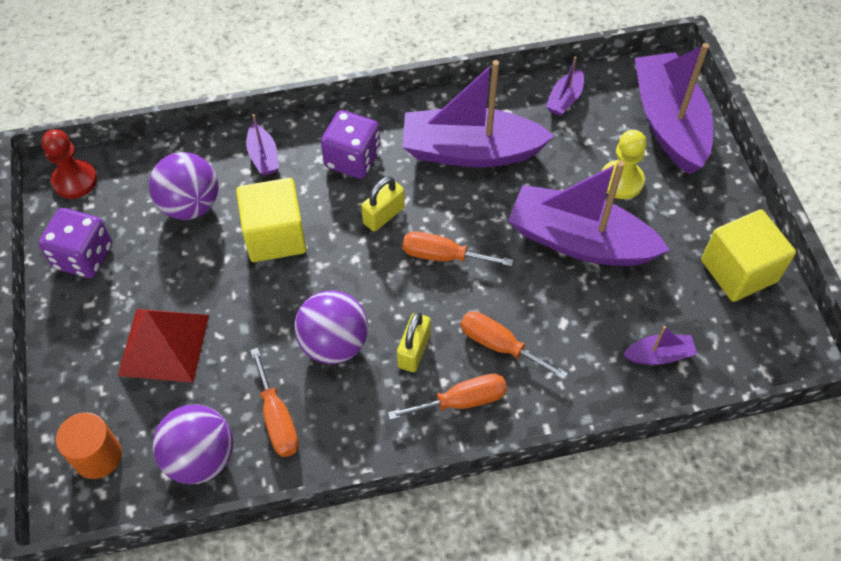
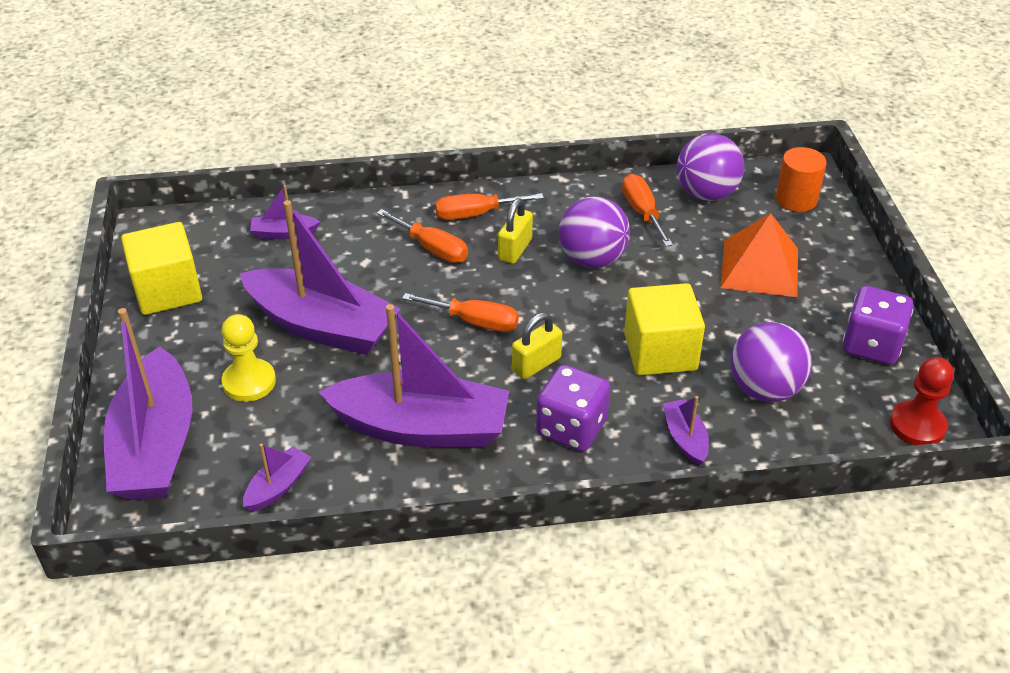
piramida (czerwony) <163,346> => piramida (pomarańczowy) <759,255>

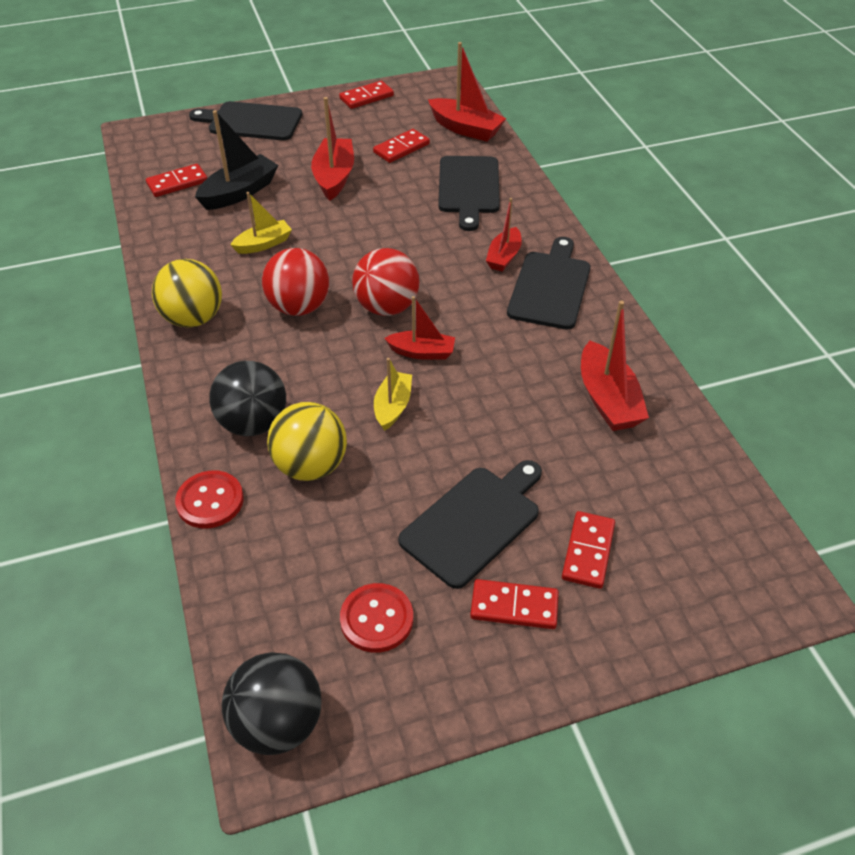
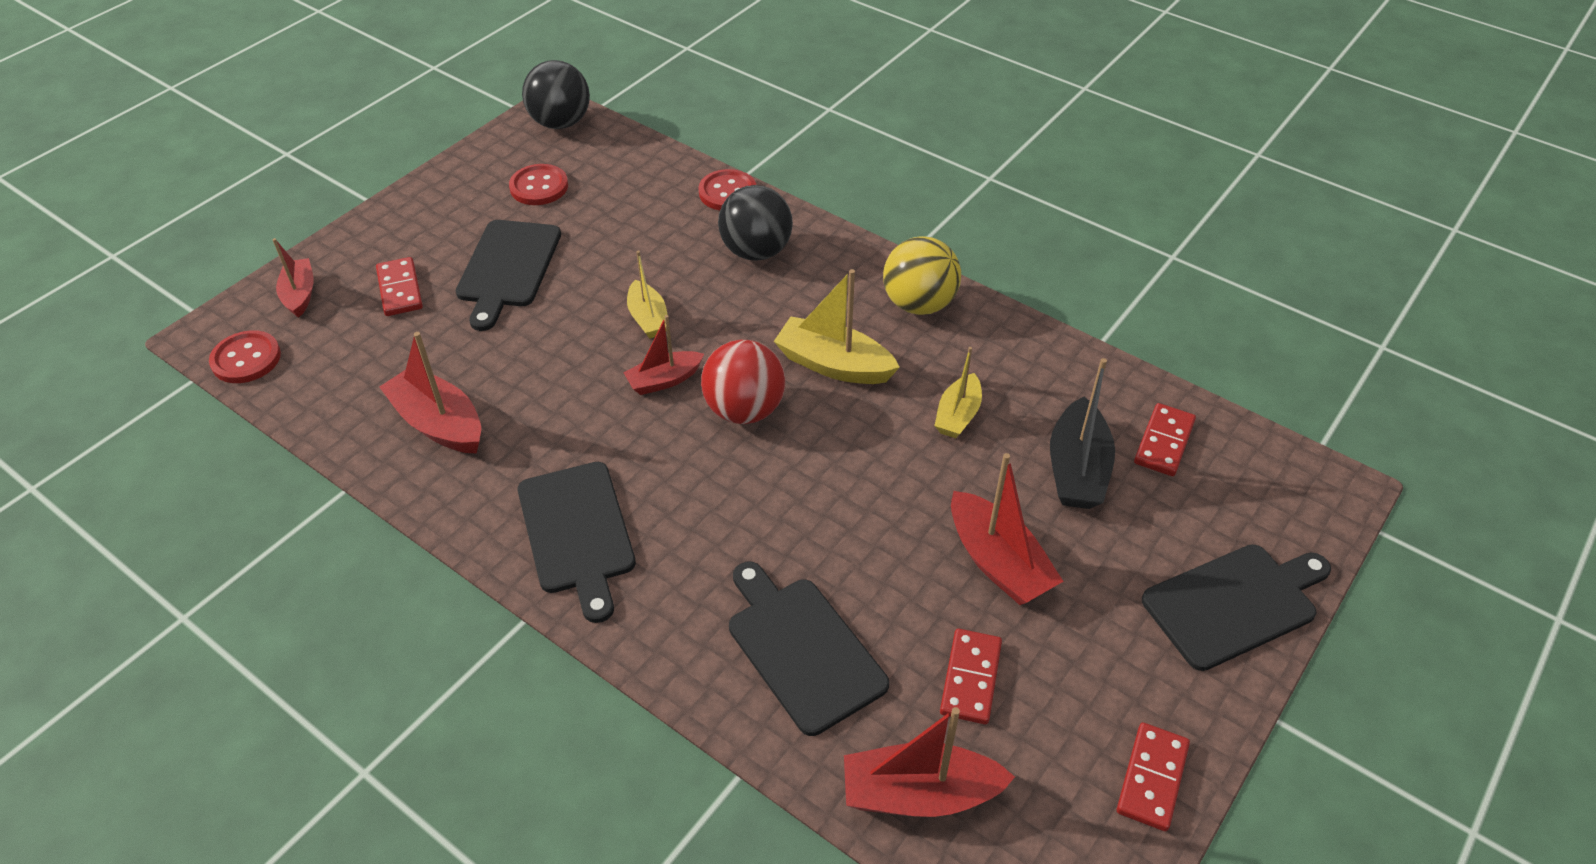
piłka (czerwony) <296,282> => łódka (żółty) <837,326>
piłka (żółty) <307,441> => nothing
kostka domina (czerwony) <514,604> => nothing
łódka (czerwony) <504,235> => łódka (czerwony) <293,278>, move
nothing => guzik (czerwony) <245,356>

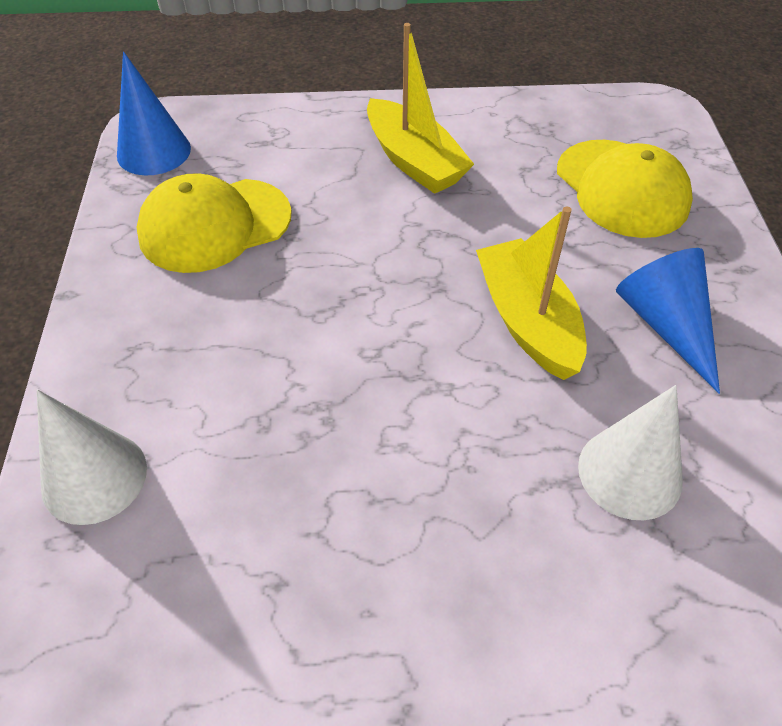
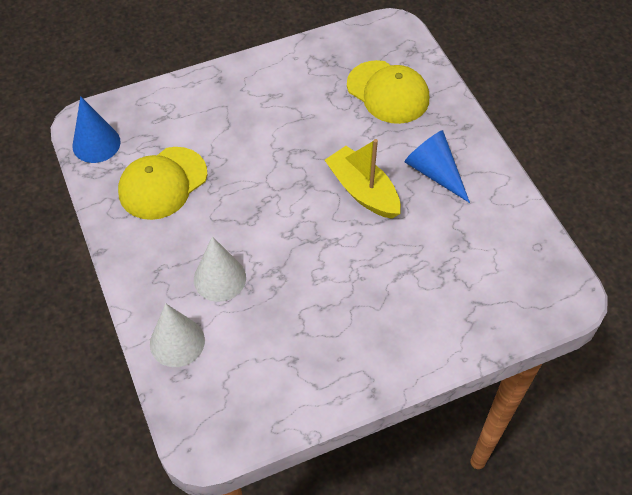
łódka (żółty) <420,108> => nothing
stożek (biały) <630,452> => stożek (biały) <220,269>, move

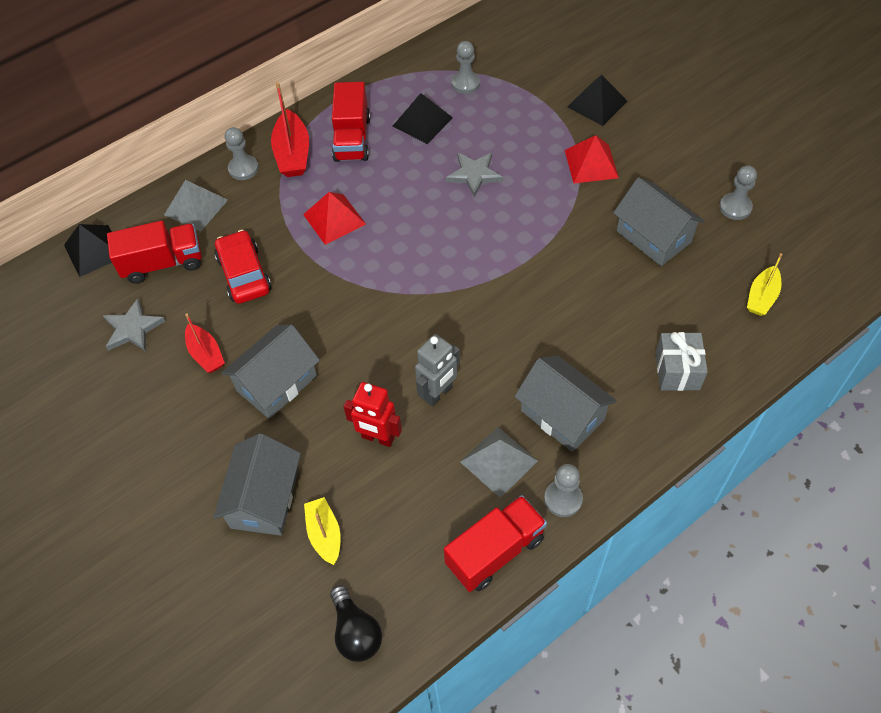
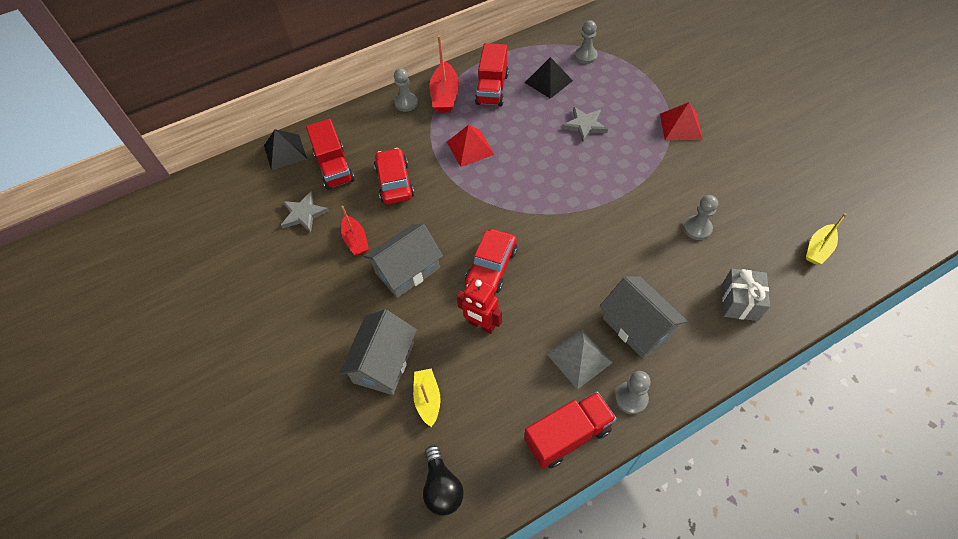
ciężarówka (czerwony) <154,252> => ciężarówka (czerwony) <330,154>, 75 degrees clockwise
piramida (szary) <196,205> => nothing
robot (szary) <437,370> => nothing
piramida (czarny) <597,100> => nothing
domek (szary) <659,221> => nothing
pionek (szary) <738,193> => pionek (szary) <700,217>, move
nothing => samochód (czerwony) <491,261>

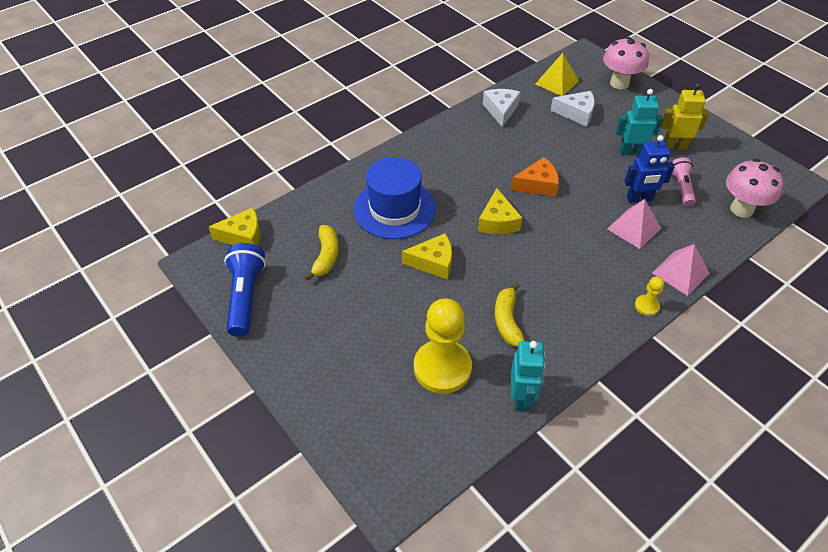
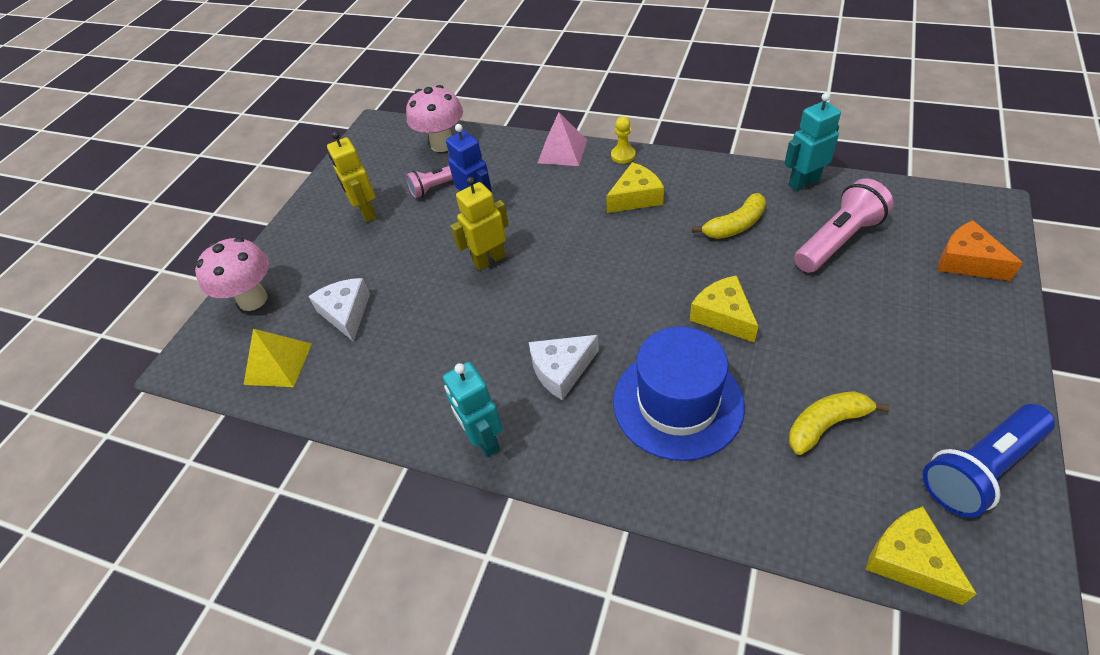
pionek (żółty) <443,346> => latarka (różowy) <844,225>
ser (żółty) <500,211> => ser (żółty) <635,187>, move
ser (biały) <501,108> => ser (biały) <564,368>, move
ser (pomarańczowy) <535,177> => ser (pomarańczowy) <980,250>, move
piramida (różowy) <634,224> => nothing
robot (turkusowy) <639,122> => robot (turkusowy) <473,409>, move
nothing => robot (żółty) <480,224>

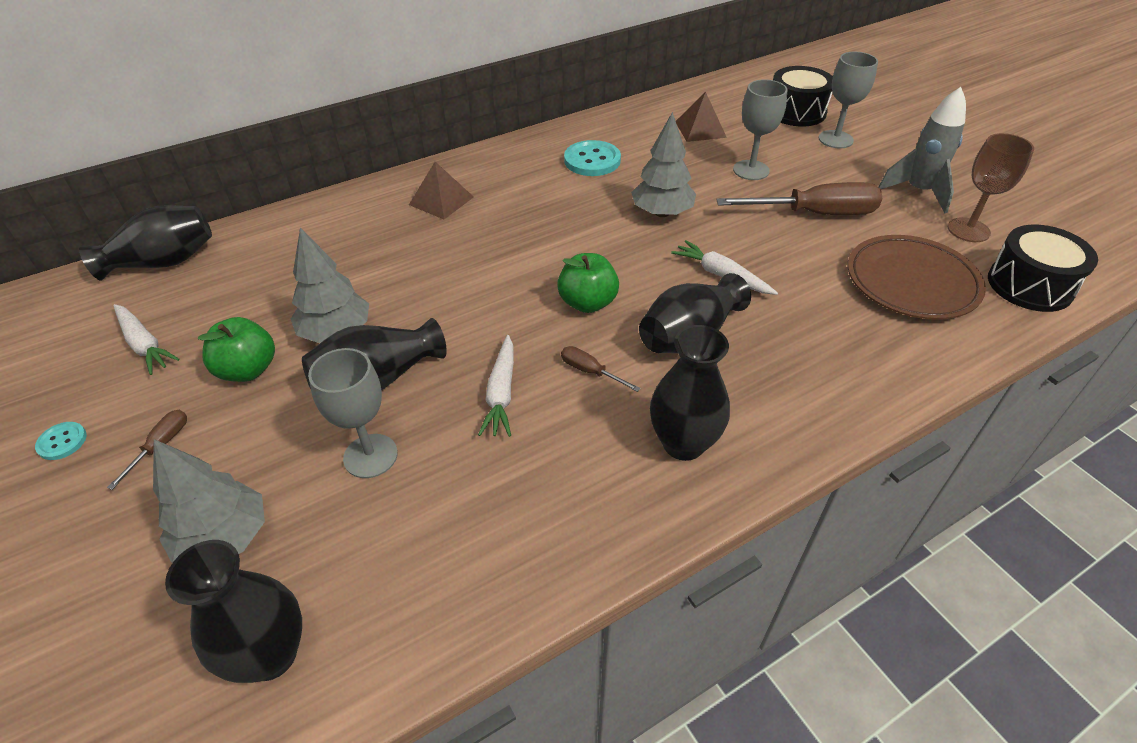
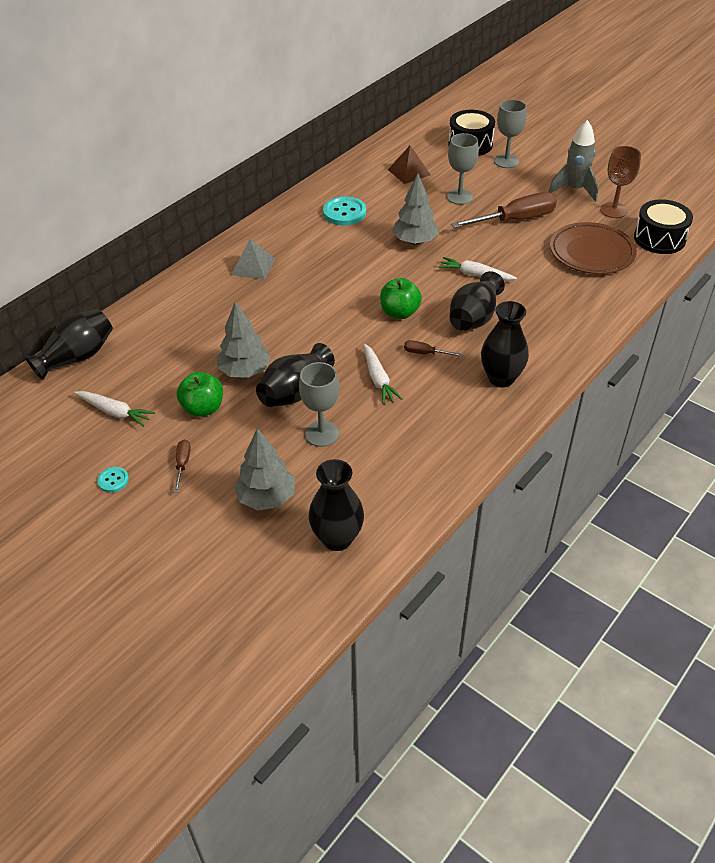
piramida (brązowy) <441,190> => piramida (szary) <253,259>

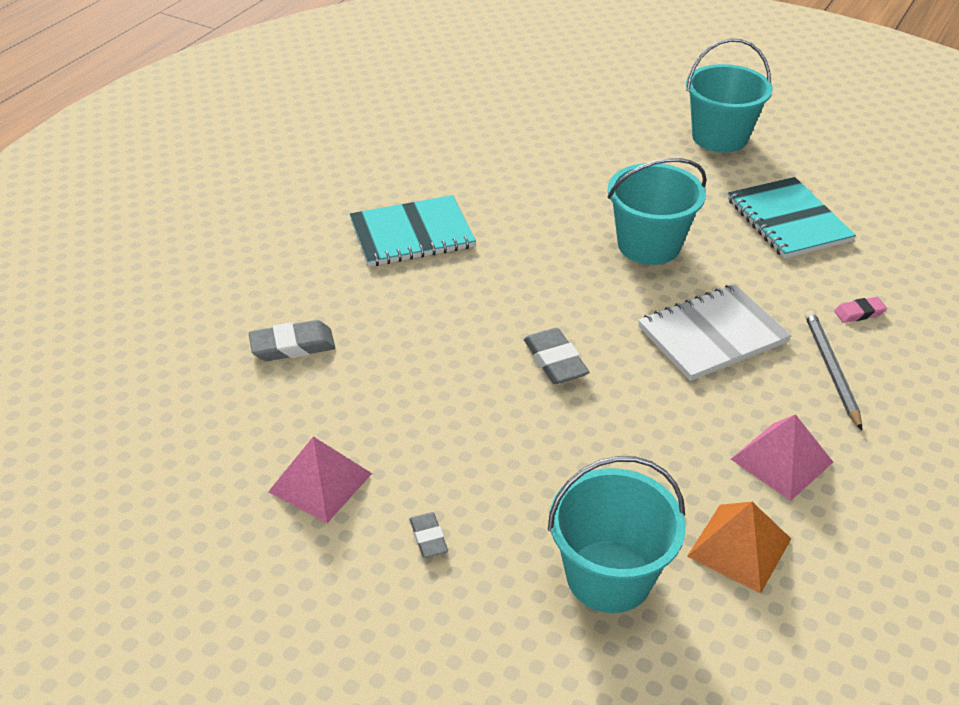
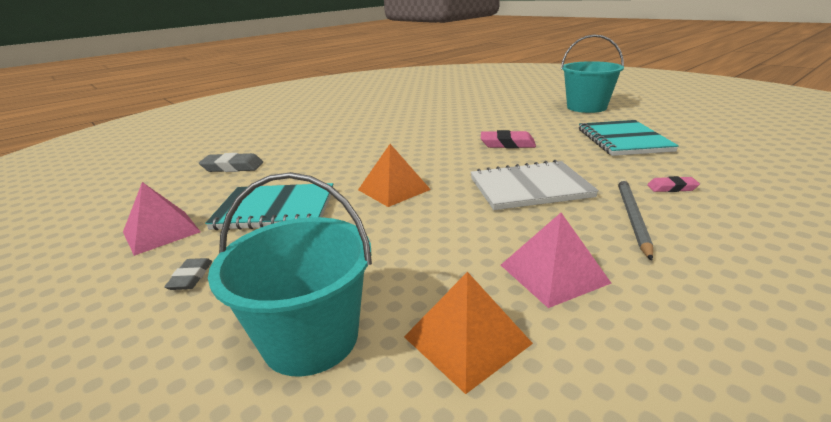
zeszyt (turkusowy) <413,231> => zeszyt (turkusowy) <269,206>, move
gumka do mazania (szary) <556,356> => piramida (pomarańczowy) <394,175>
wiadro (turkusowy) <657,211> => gumka do mazania (różowy) <508,139>

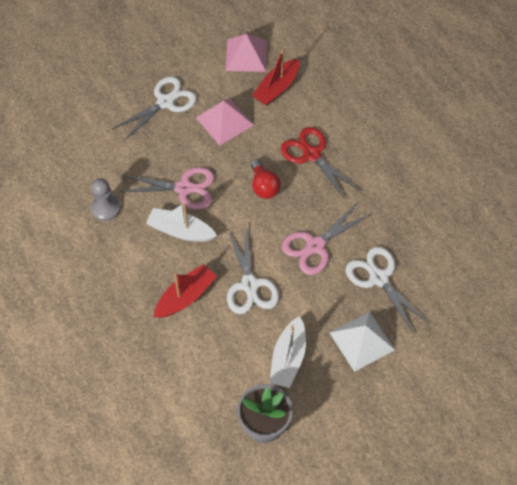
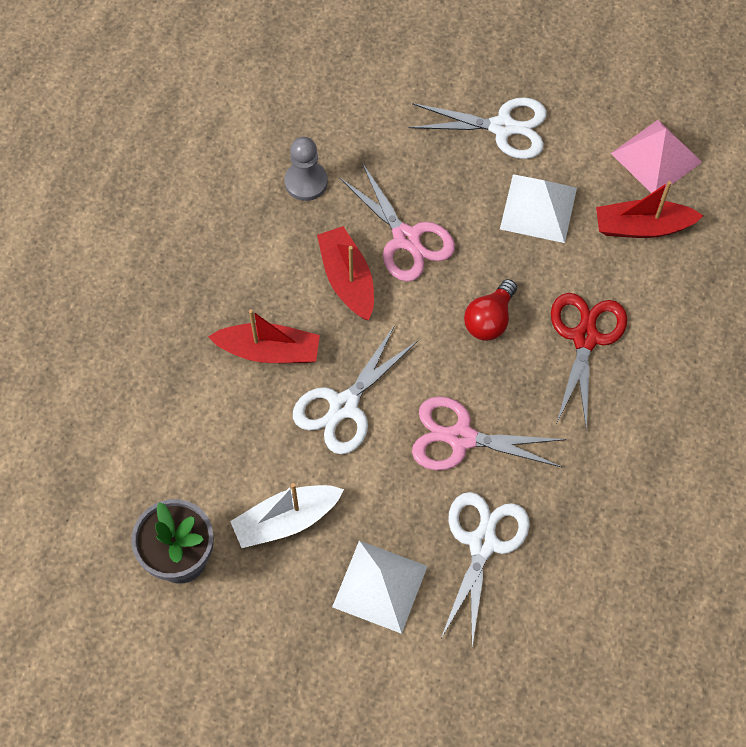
łódka (biały) <181,222> => łódka (czerwony) <345,273>
piramida (różowy) <225,122> => piramida (biały) <538,208>

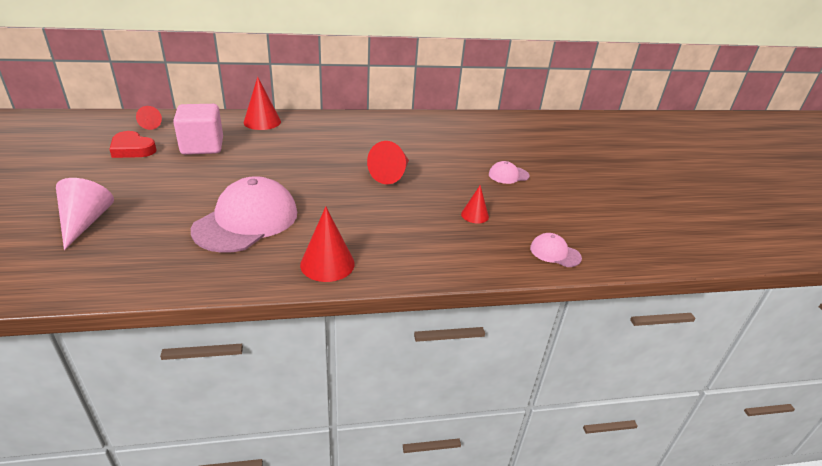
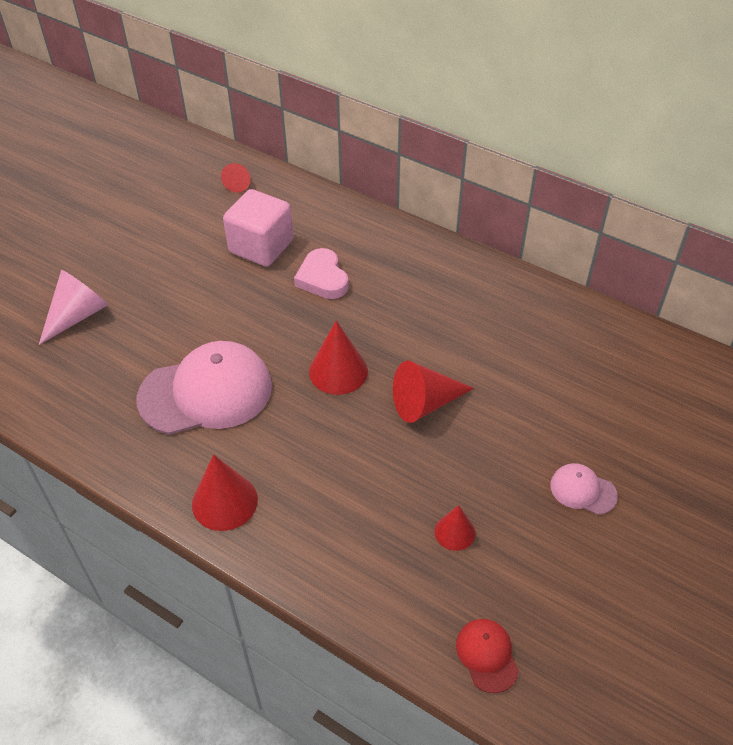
serce (czerwony) <133,144> => nothing
stożek (czerwony) <262,103> => stożek (czerwony) <338,358>, move
czapka (różowy) <556,250> => czapka (czerwony) <487,656>
nothing => serce (różowy) <321,273>

